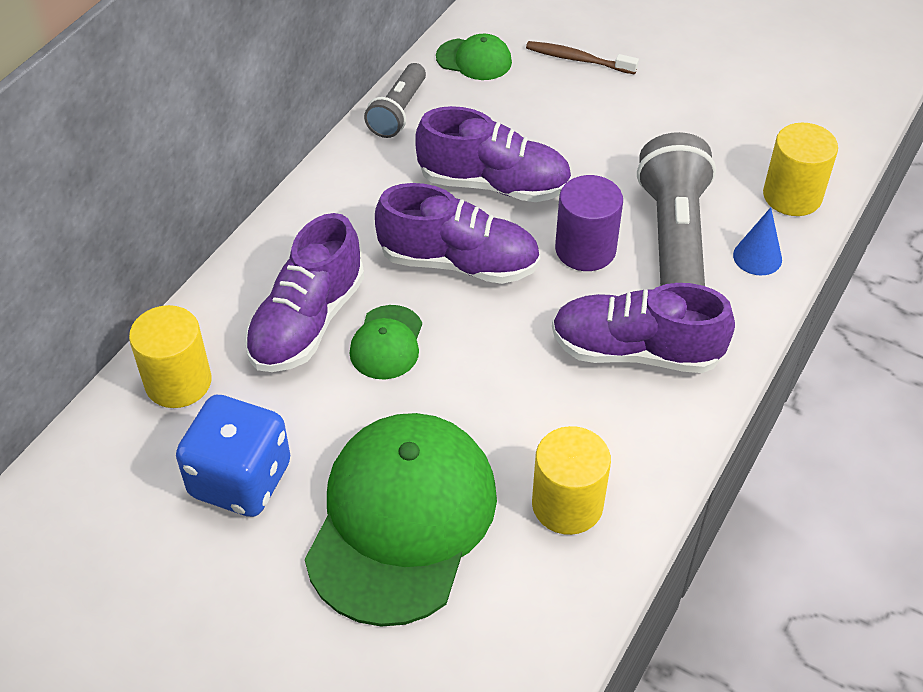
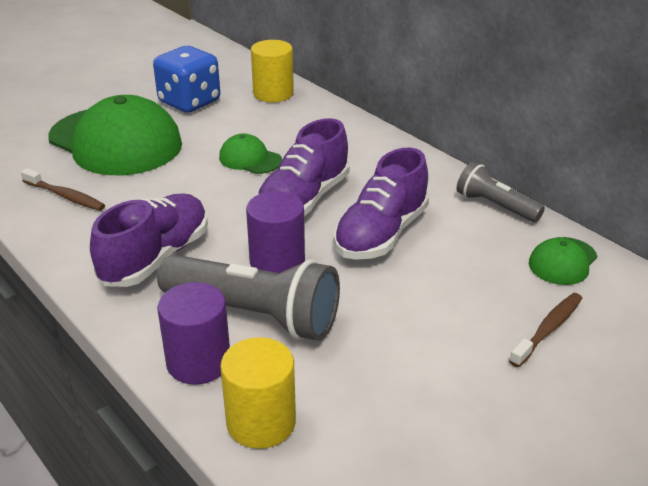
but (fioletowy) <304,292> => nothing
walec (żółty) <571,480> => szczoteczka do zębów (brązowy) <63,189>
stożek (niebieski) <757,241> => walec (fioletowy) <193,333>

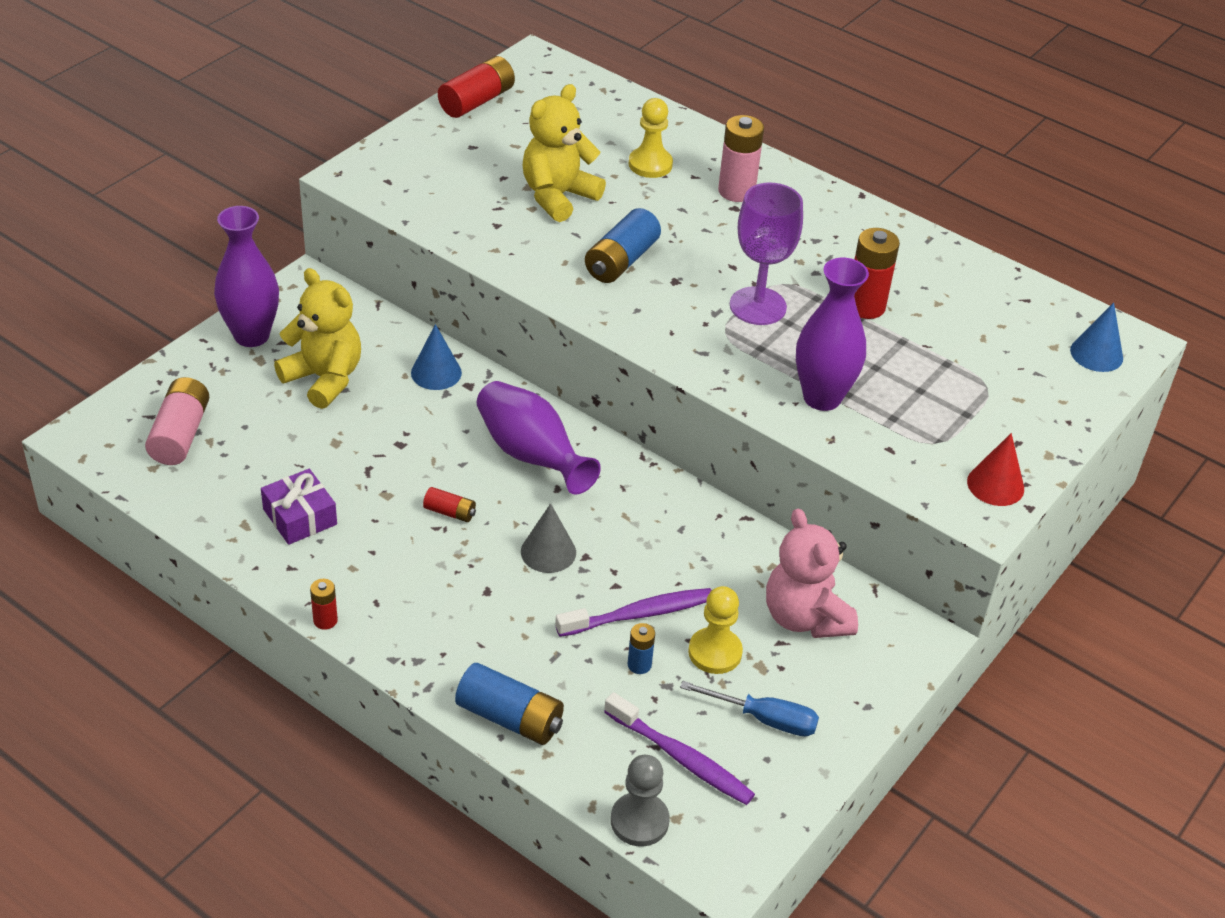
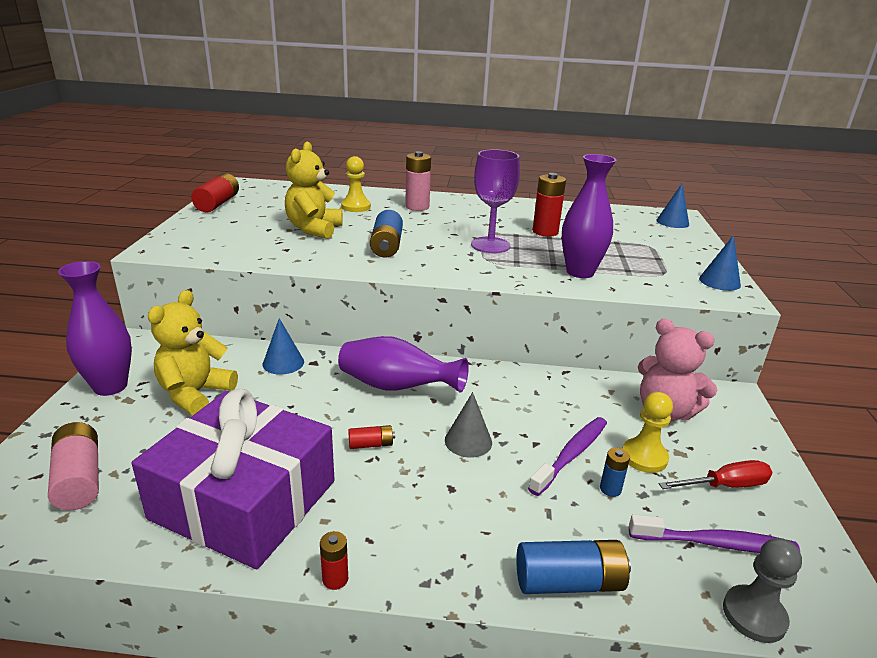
prezent (fioletowy) <299,507> => prezent (fioletowy) <233,479>, x2.35
miś (żółty) <317,338> => miś (żółty) <193,353>, 75 degrees counterclockwise
śrubokręt (niebieski) <749,709> => śrubokręt (czerwony) <715,474>
stożek (czerwony) <995,469> => stożek (niebieski) <720,263>

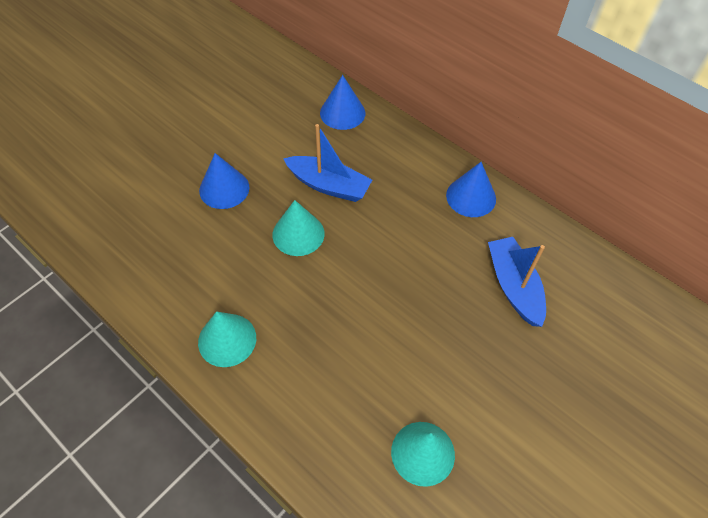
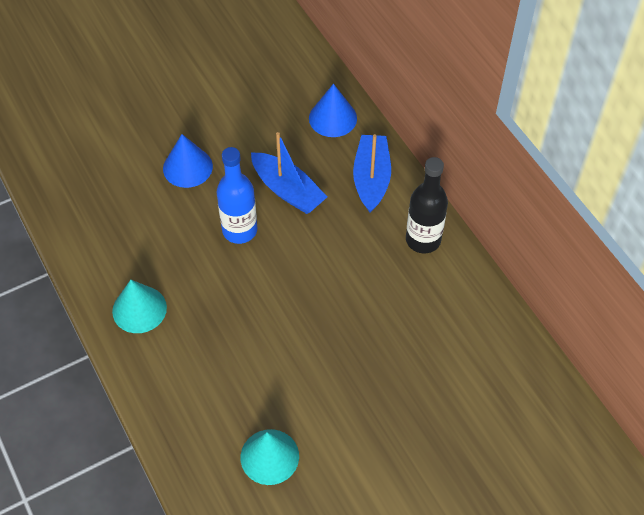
stożek (turkusowy) <298,228> => butelka (niebieski) <237,195>
stożek (niebieski) <471,189> => butelka (czarny) <427,205>
łódka (niebieski) <517,282> => łódka (niebieski) <372,173>, move

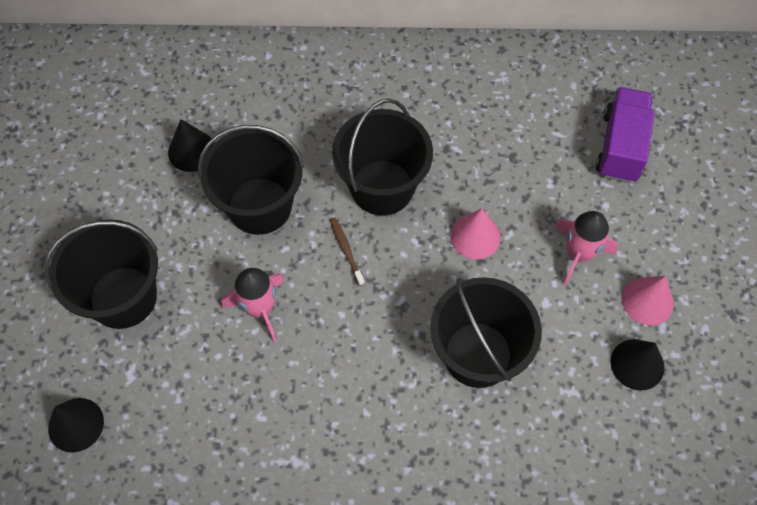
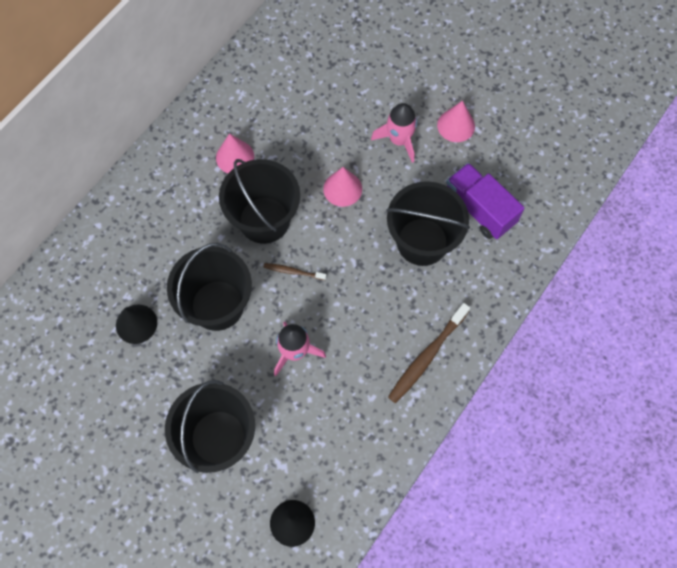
ciężarówka (fioletowy) <625,135> => ciężarówka (fioletowy) <485,201>, move
stożek (czarny) <637,364> => nothing
nothing => stożek (różowy) <235,153>
nothing => szczoteczka do zębów (brązowy) <429,353>

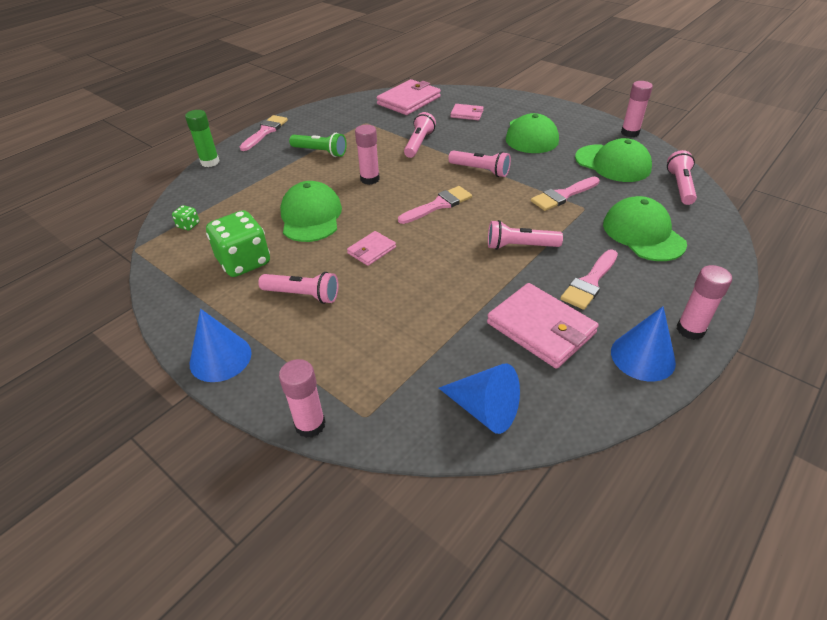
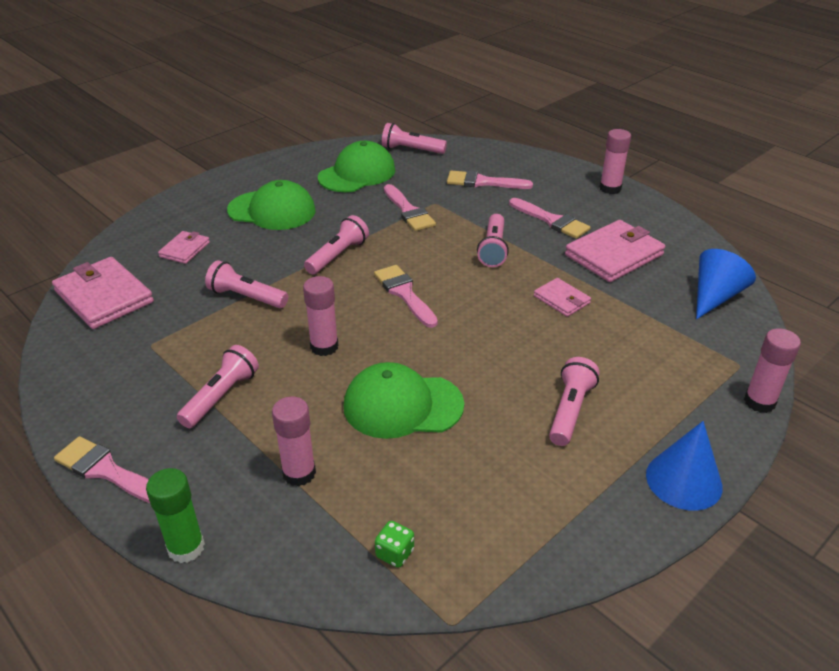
kostka do gry (zielony) <238,243> => nothing
latarka (zielony) <318,145> => latarka (różowy) <218,386>
portfel (różowy) <371,248> => portfel (różowy) <562,297>, move
czapka (zielony) <645,228> => pędzel (różowy) <490,180>
stożek (niebieski) <643,343> => nothing
klej w sztyfcie (różowy) <637,109> => klej w sztyfcie (różowy) <294,441>, move

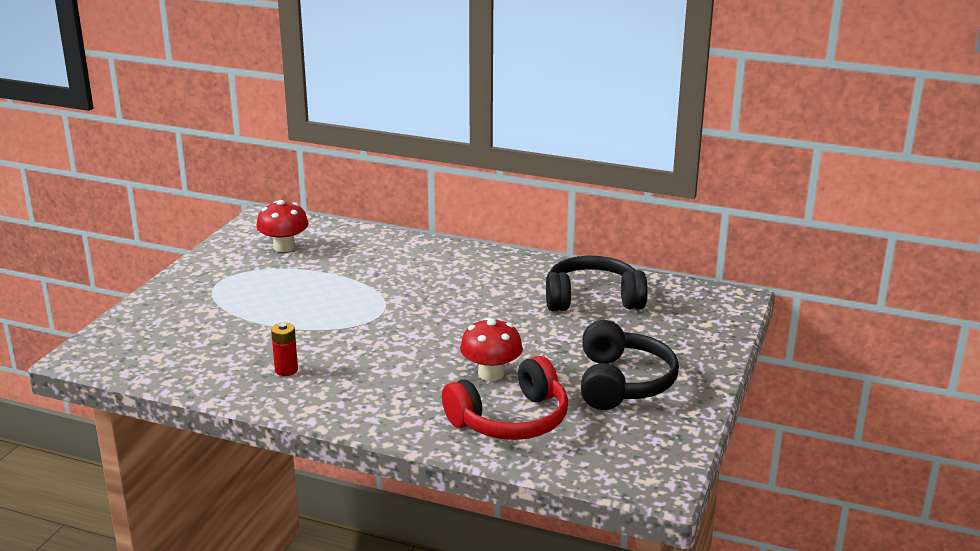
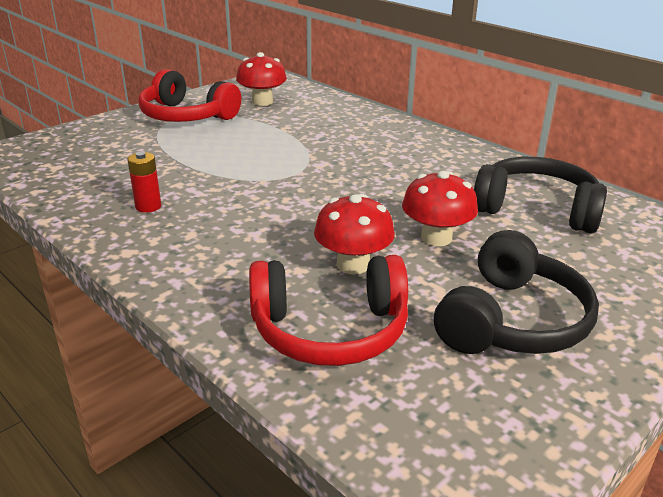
nothing => słuchawki (czerwony) <189,95>
nothing => grzyb (czerwony) <440,208>

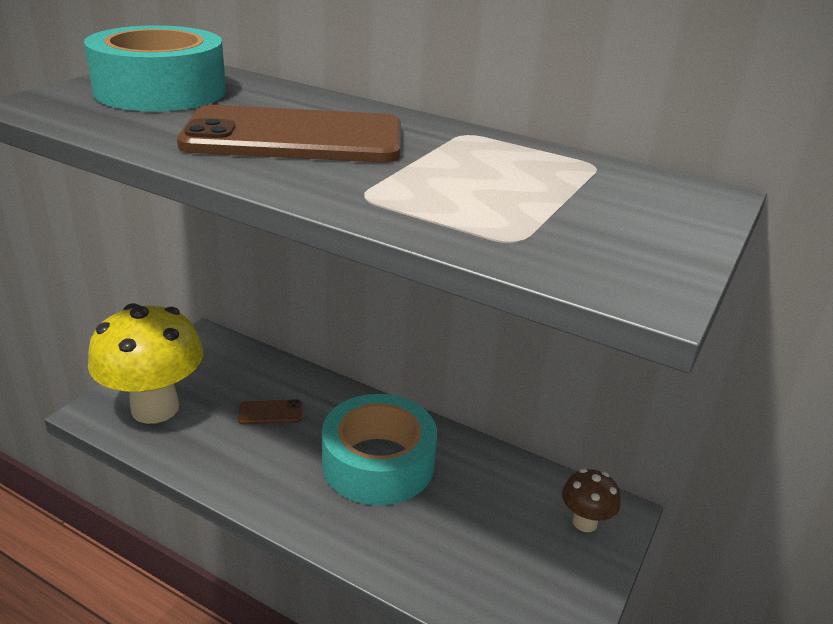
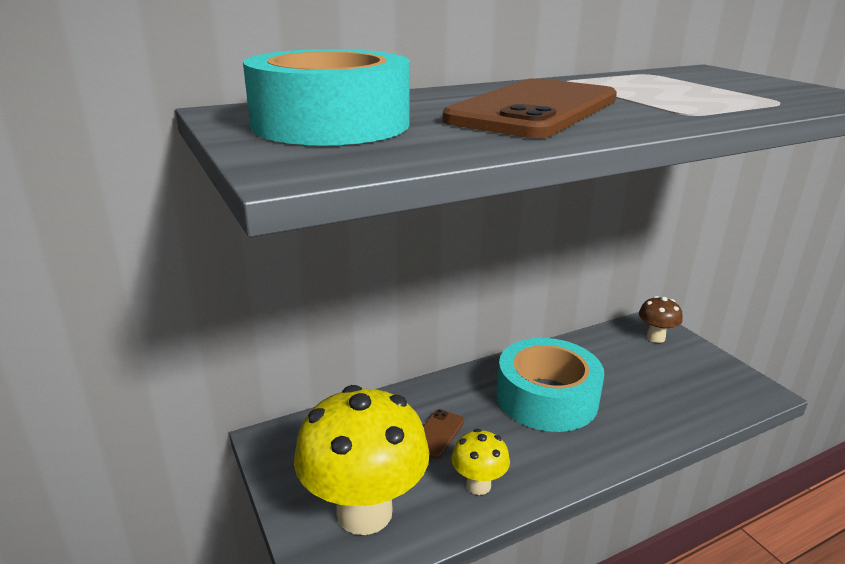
nothing => grzyb (żółty) <480,462>

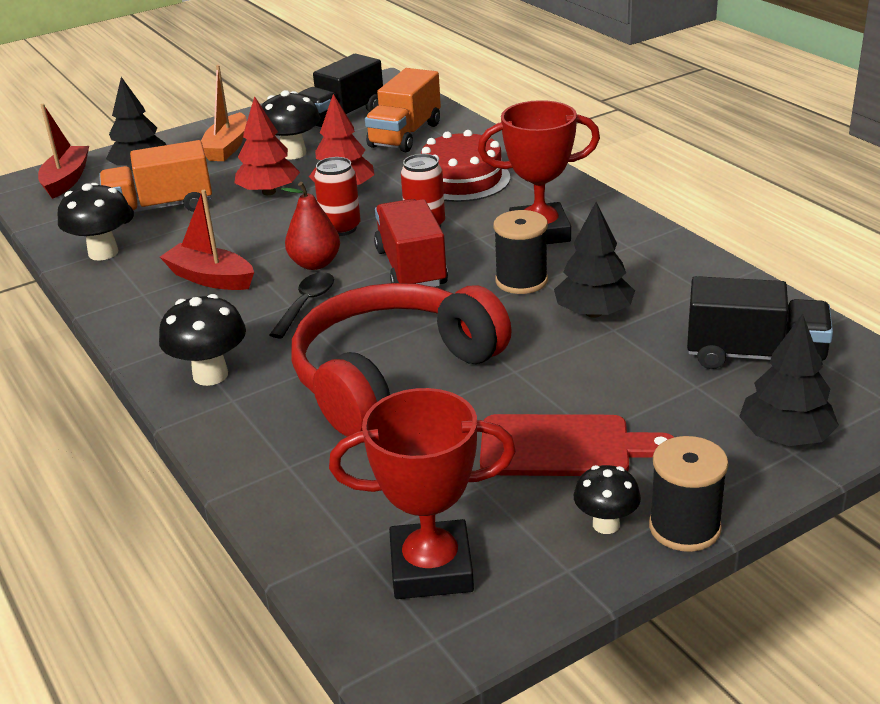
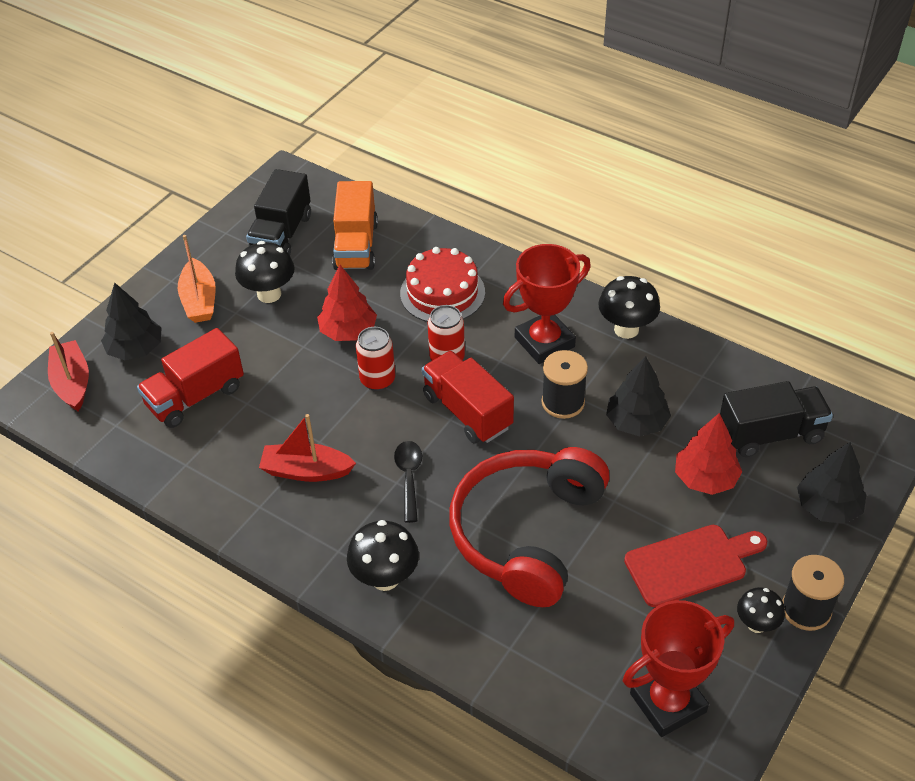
grzyb (czarny) <94,222> => grzyb (czarny) <629,307>, move
ciężarówka (pomarańczowy) <155,182> => ciężarówka (czerwony) <190,378>
drzewko (czerwony) <267,145> => drzewko (czerwony) <708,454>, move
gruszka (czerwony) <310,226> => nothing

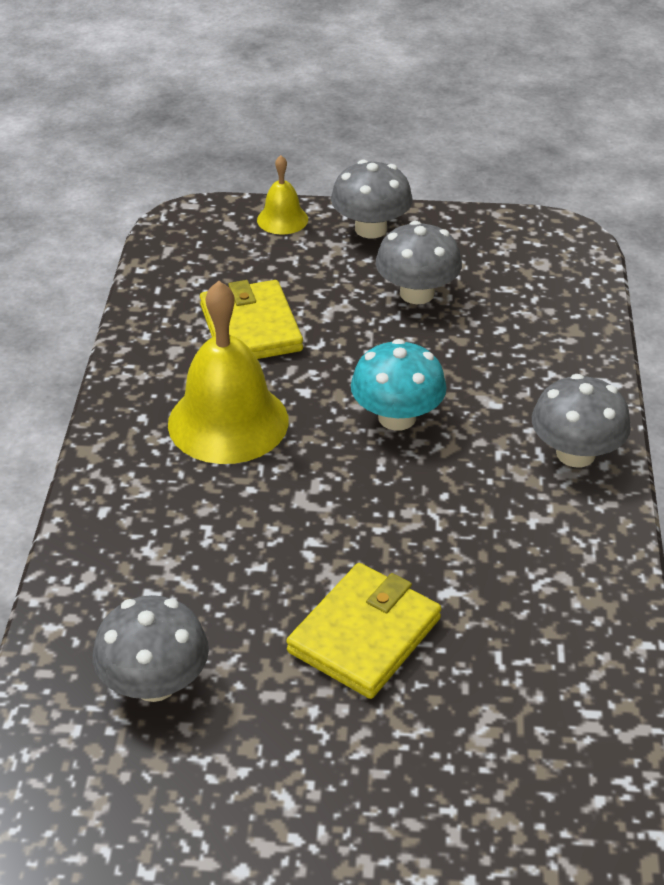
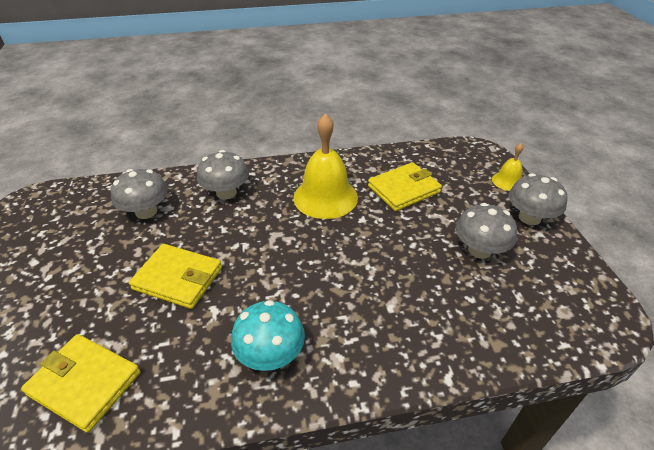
grzyb (turkusowy) <399,385> => grzyb (turkusowy) <268,335>, move
grzyb (szary) <581,420> => grzyb (szary) <223,175>, move
nothing => portfel (żółty) <81,383>

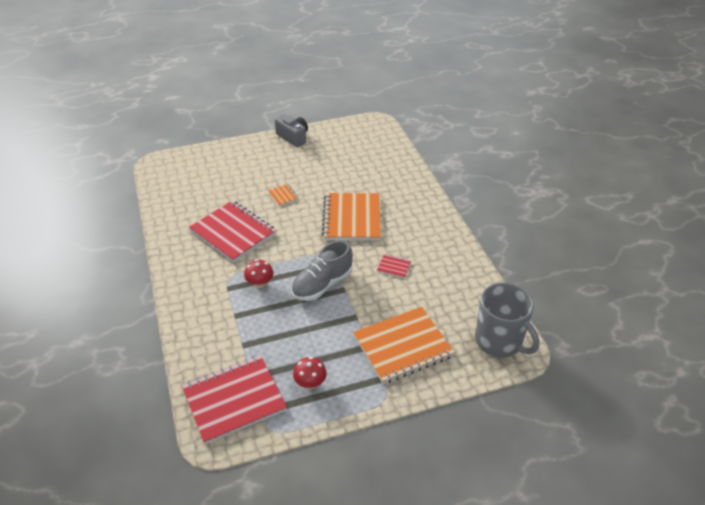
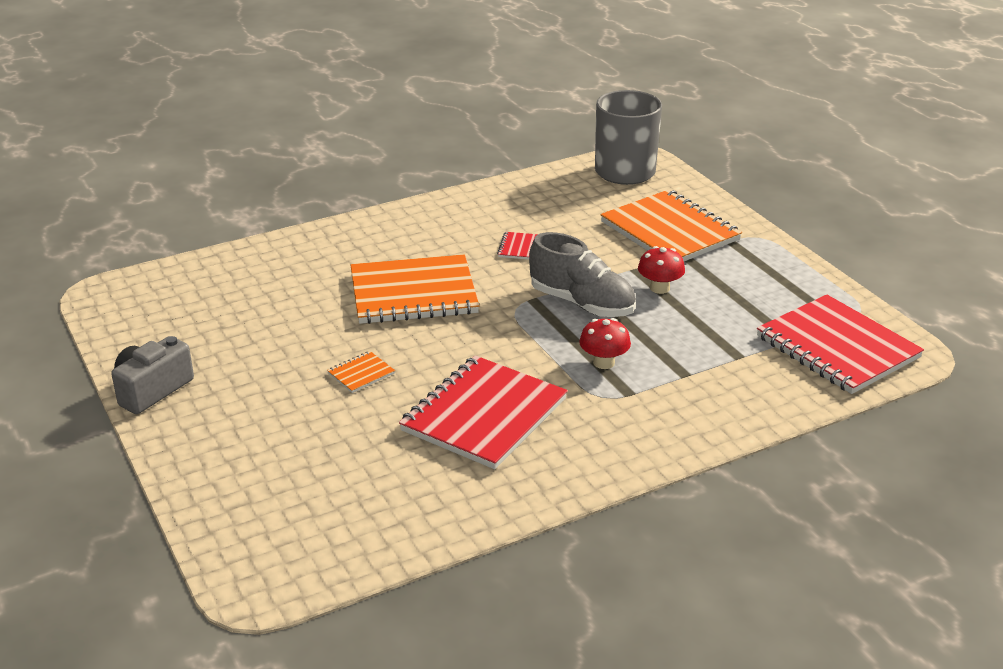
grzyb (czerwony) <310,373> => grzyb (czerwony) <661,270>, move

